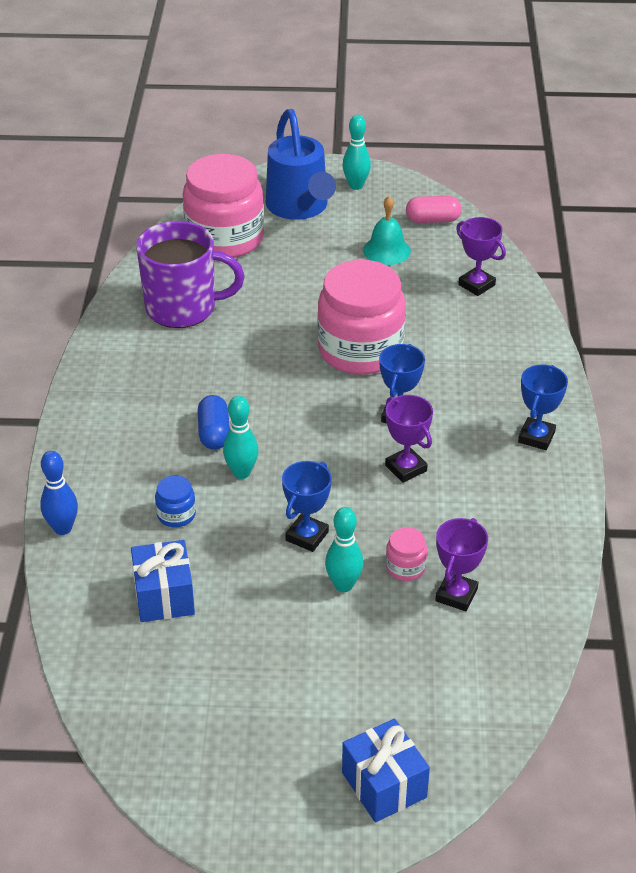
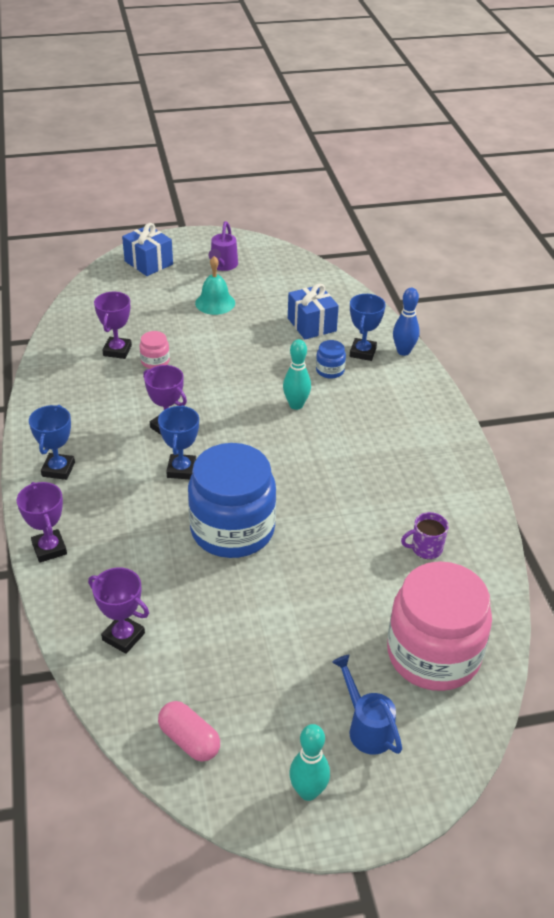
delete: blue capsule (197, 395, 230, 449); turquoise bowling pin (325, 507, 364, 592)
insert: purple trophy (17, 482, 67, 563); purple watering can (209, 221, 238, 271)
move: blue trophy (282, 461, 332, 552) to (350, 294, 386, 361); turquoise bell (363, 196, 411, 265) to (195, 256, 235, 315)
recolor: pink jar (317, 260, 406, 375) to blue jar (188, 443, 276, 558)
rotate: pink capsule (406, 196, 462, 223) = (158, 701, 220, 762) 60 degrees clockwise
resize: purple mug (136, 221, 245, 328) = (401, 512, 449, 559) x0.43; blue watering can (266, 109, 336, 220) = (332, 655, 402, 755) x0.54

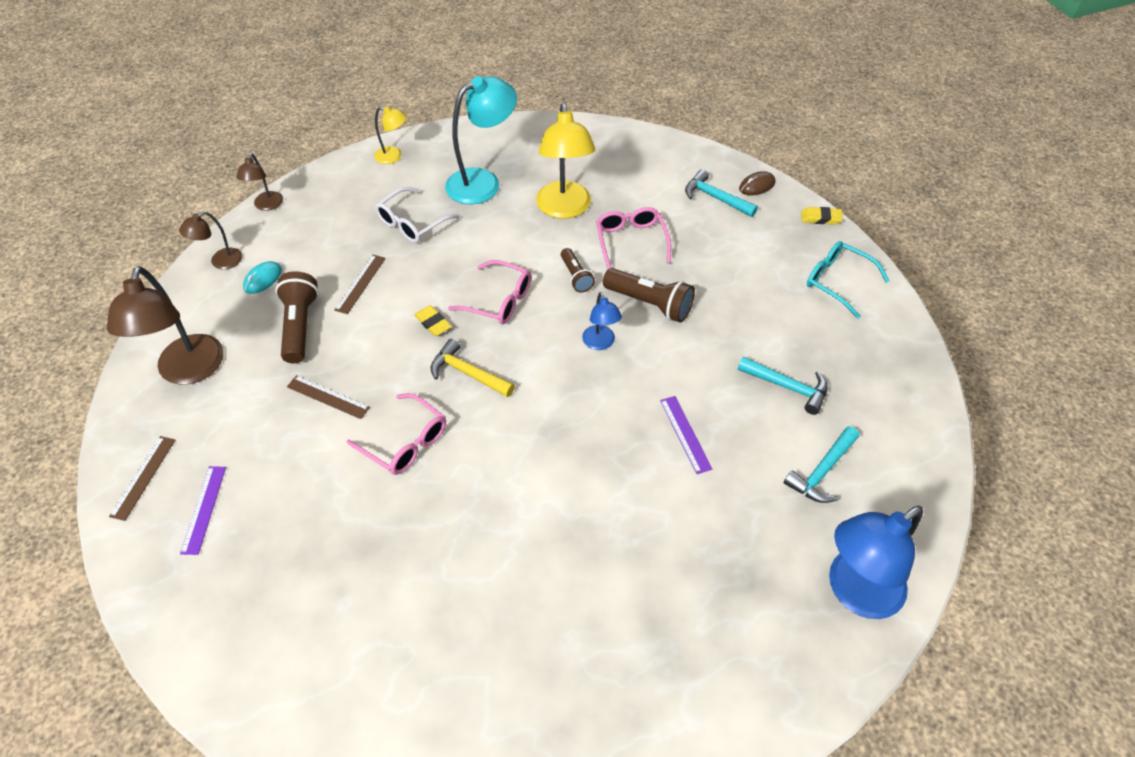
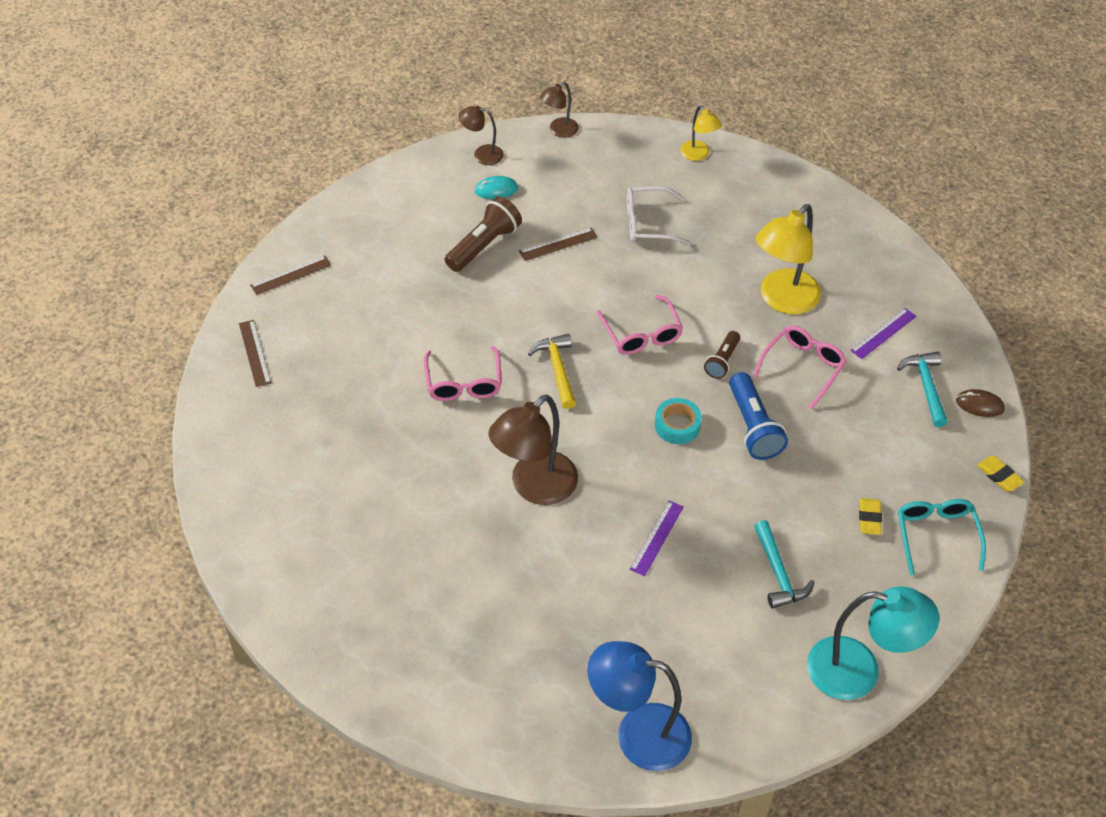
delete: turquoise hammer (784, 426, 859, 503)
move: brown lamp (106, 266, 224, 385) to (488, 395, 578, 505); purple ruler (180, 466, 226, 555) to (850, 308, 916, 359); brown ruler (287, 375, 370, 419) to (239, 320, 271, 387); yellow eraser (414, 305, 452, 336) to (859, 498, 882, 535); turquoise lamp (445, 76, 517, 204) to (807, 586, 939, 700)
replace: blue lamp (582, 292, 622, 350) to turquoise tape (655, 398, 702, 444)
recolor: brown flashlight (603, 268, 695, 323) to blue flashlight (729, 372, 788, 460)

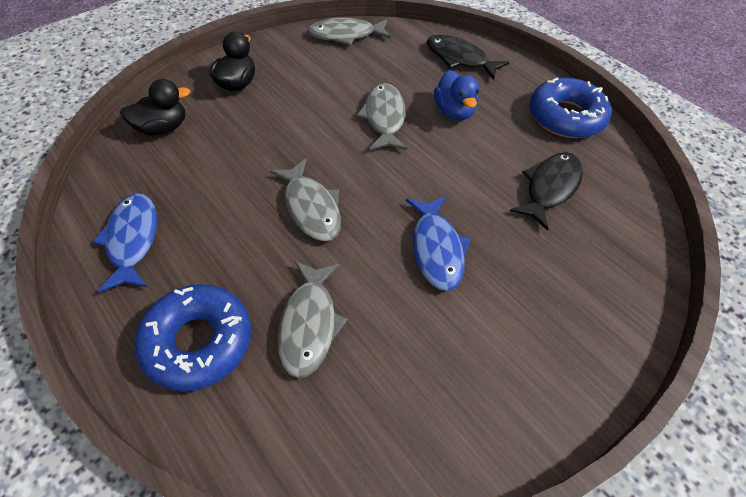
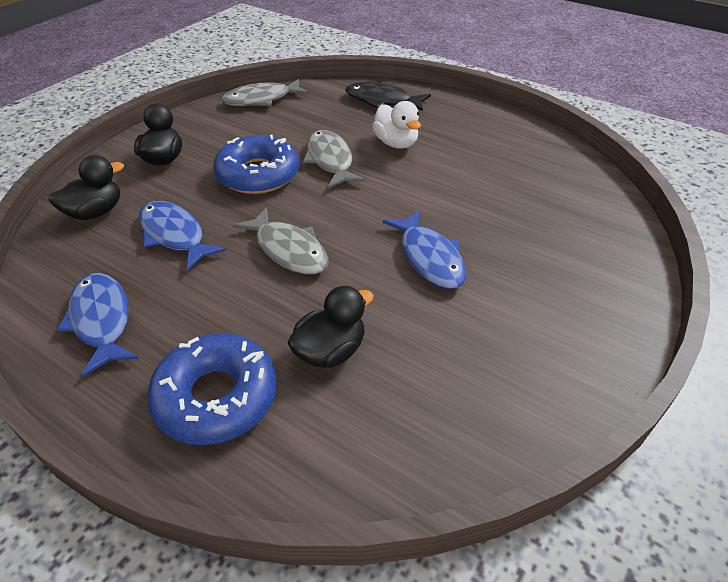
delete: black fish (510, 152, 583, 231)
insert: blue fish (139, 201, 226, 271)
move: blue donut (530, 78, 611, 138) to (213, 135, 299, 194)
replace: grey fish (277, 261, 348, 378) to black duck (288, 286, 374, 368)
recolor: blue duck (434, 70, 479, 120) to white duck (372, 101, 421, 149)

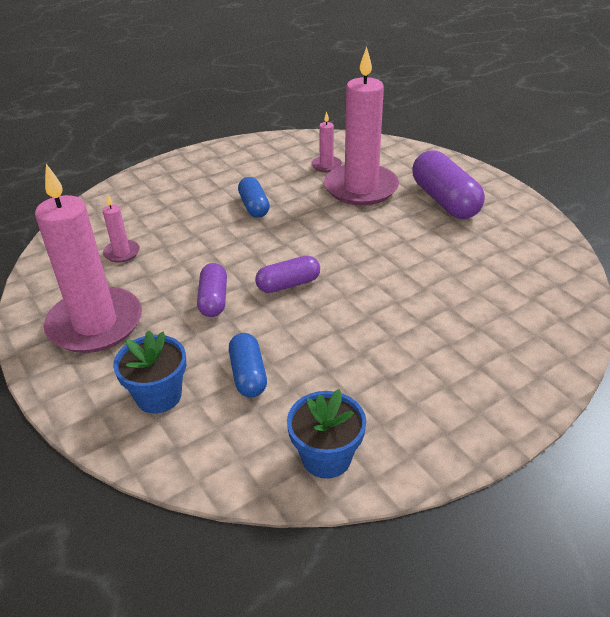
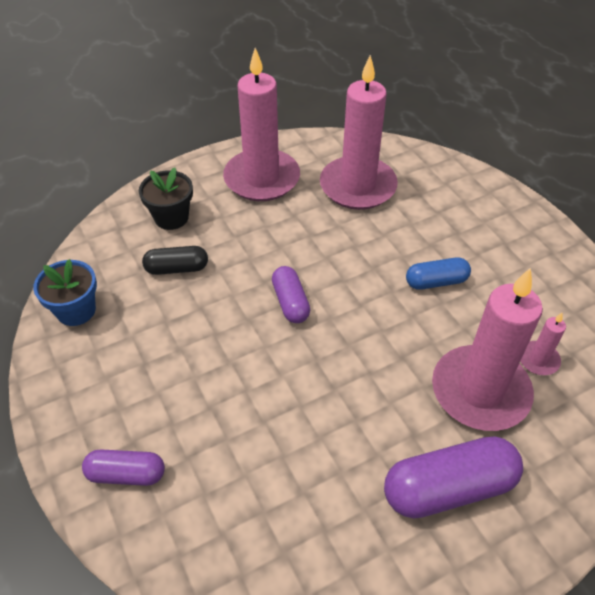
move: purple capsule (197, 263, 227, 317) to (82, 450, 165, 486)
recolor: blue flower pot (113, 331, 186, 413) to black flower pot (139, 167, 193, 230); blue capsule (229, 333, 267, 397) to black capsule (142, 246, 208, 275)
resize: pink candle (103, 194, 140, 263) = (320, 55, 398, 210) x2.31

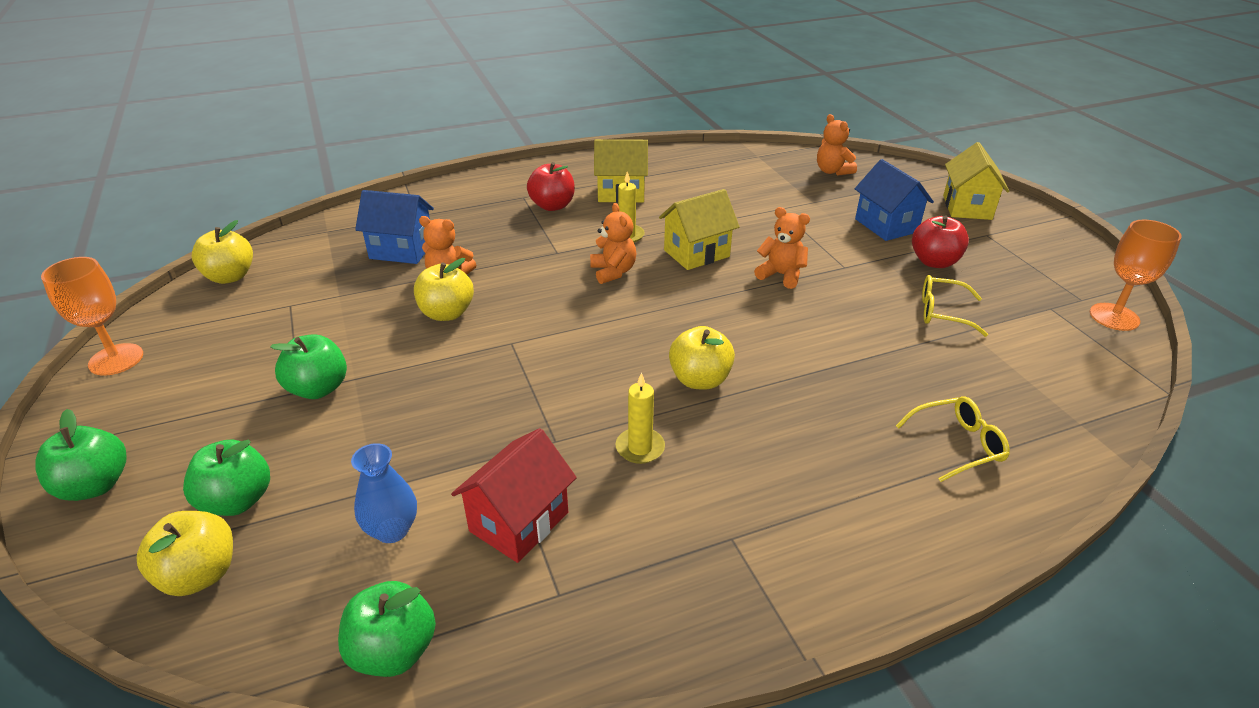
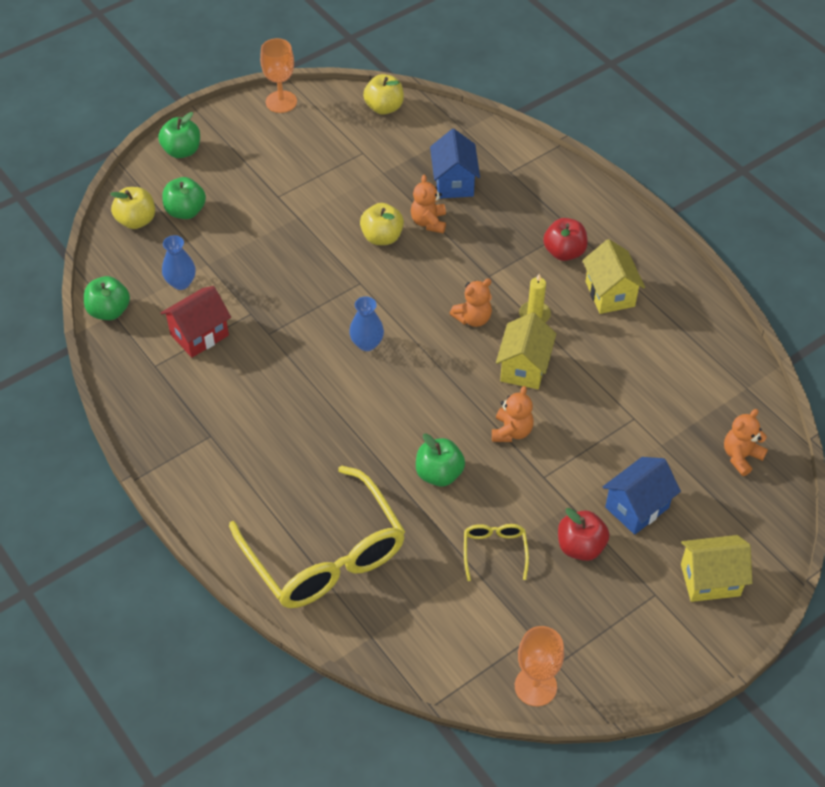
delete: yellow candle (616, 372, 665, 464); yellow apple (669, 326, 735, 390)
insert: blue vase (349, 296, 384, 351)
move: green apple (270, 334, 347, 399) to (416, 433, 465, 487)
rotate: red house (451, 428, 577, 563) = (161, 286, 231, 358) 60 degrees counterclockwise; yellow house (659, 189, 740, 270) = (496, 312, 556, 389) 60 degrees clockwise
resize: yellow glasses (896, 397, 1010, 482) = (229, 466, 405, 608) x2.33

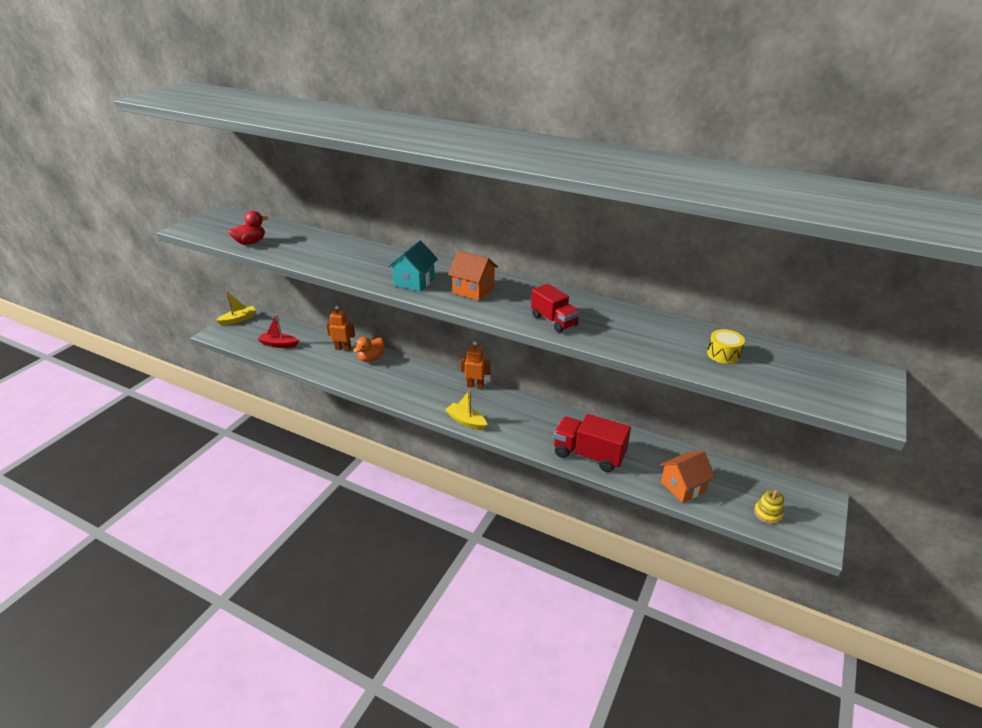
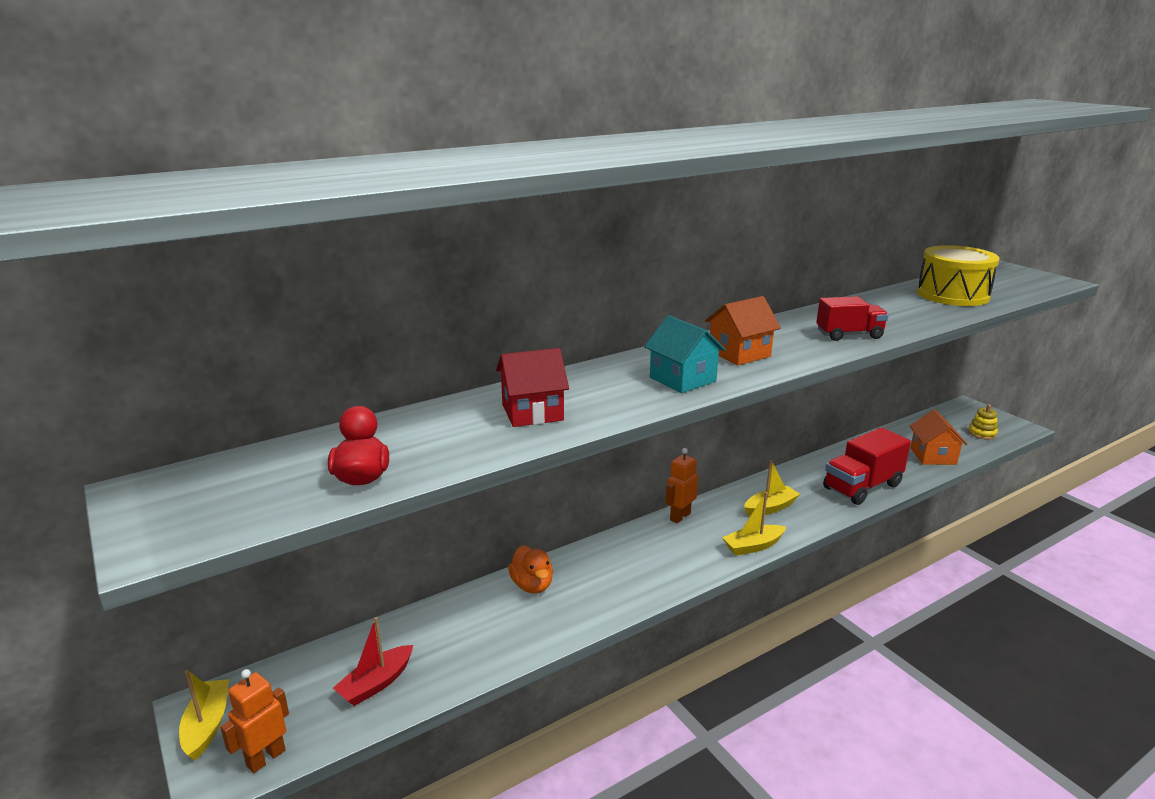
insert: red house (496, 348, 569, 427); yellow boat (744, 460, 800, 516)
move: orange robot (326, 306, 355, 351) to (220, 669, 289, 773)
resize: yellow drum (707, 329, 745, 364) = (917, 245, 1000, 306) x2.08

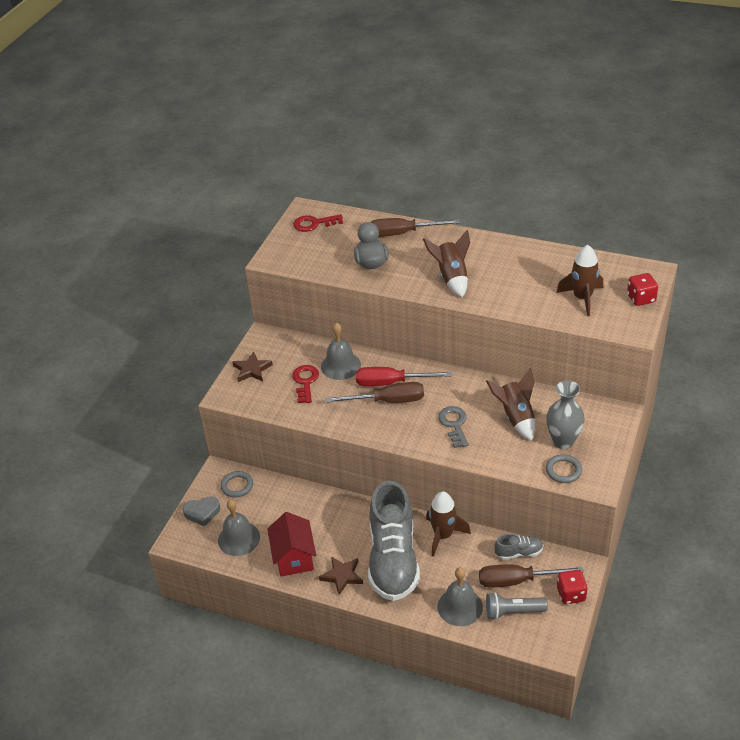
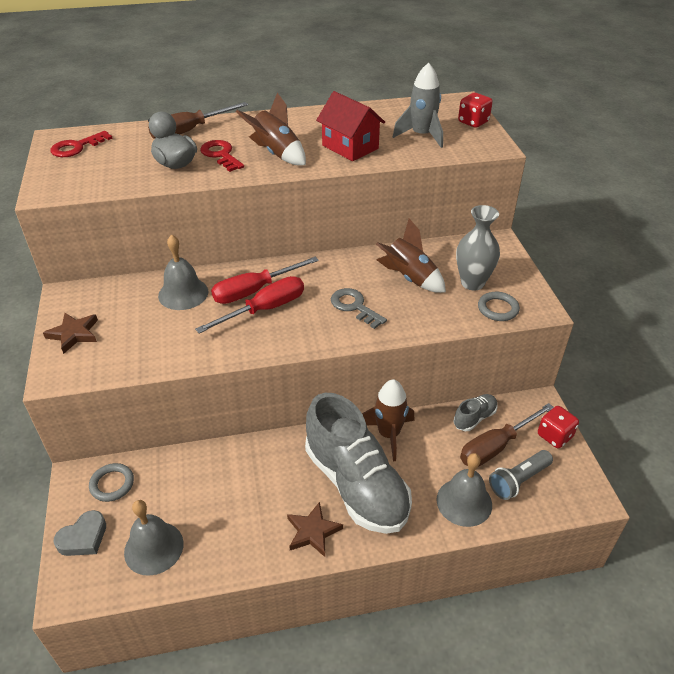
move: red house (267, 512, 316, 577) to (316, 91, 385, 161); red key (292, 365, 319, 403) to (200, 140, 244, 172)
recolor: brown screwdriver (327, 382, 424, 403) to red screwdriver (195, 276, 304, 333); brown rocket (556, 245, 603, 316) to grey rocket (393, 62, 443, 148)

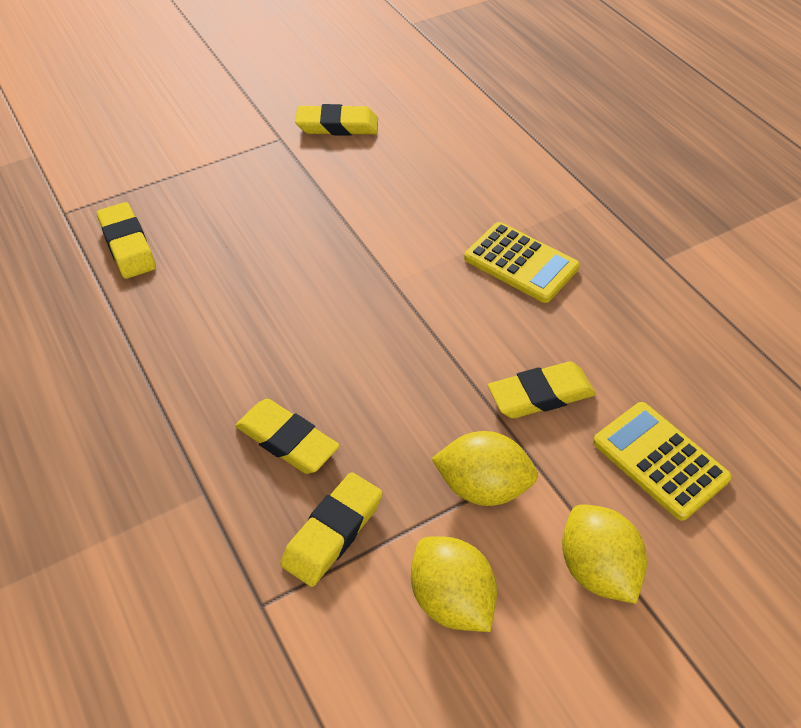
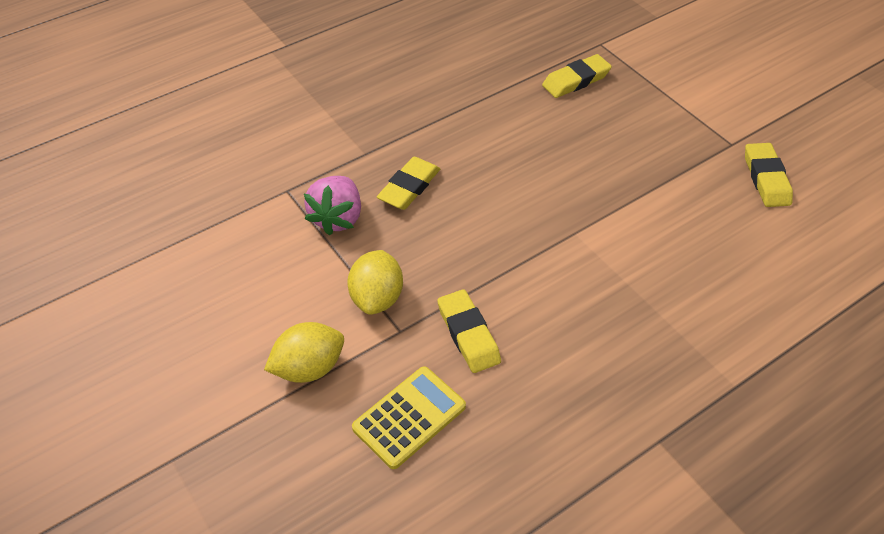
delete: yellow lemon (411, 536, 497, 632); yellow calculator (464, 222, 580, 303)
replace: yellow eraser (280, 472, 383, 587) to pink strawberry (304, 176, 361, 236)

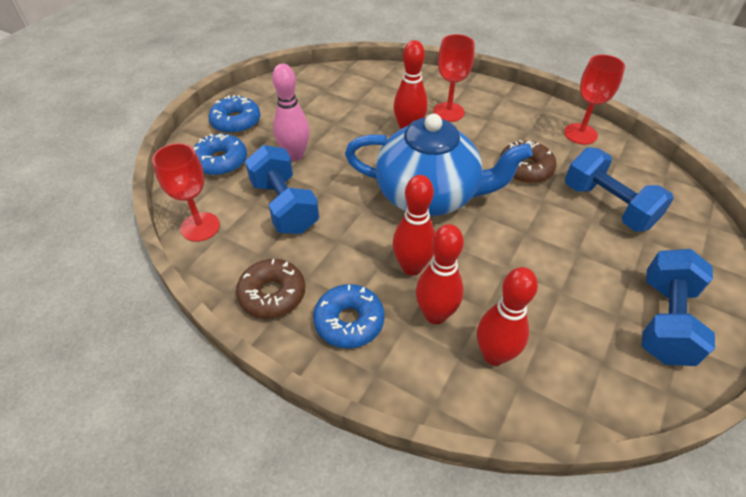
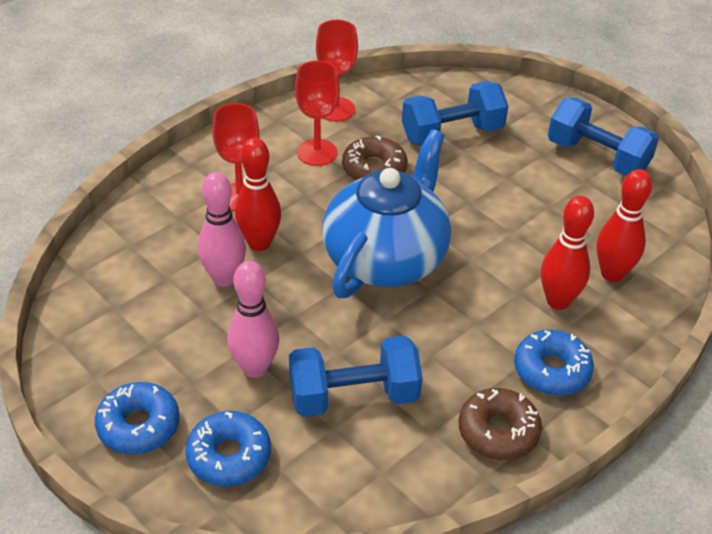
delete: red bowling pin (393, 175, 435, 276)
insert: pink bowling pin (198, 172, 246, 287)
move: red goblet (152, 143, 220, 242) to (295, 61, 340, 166)

